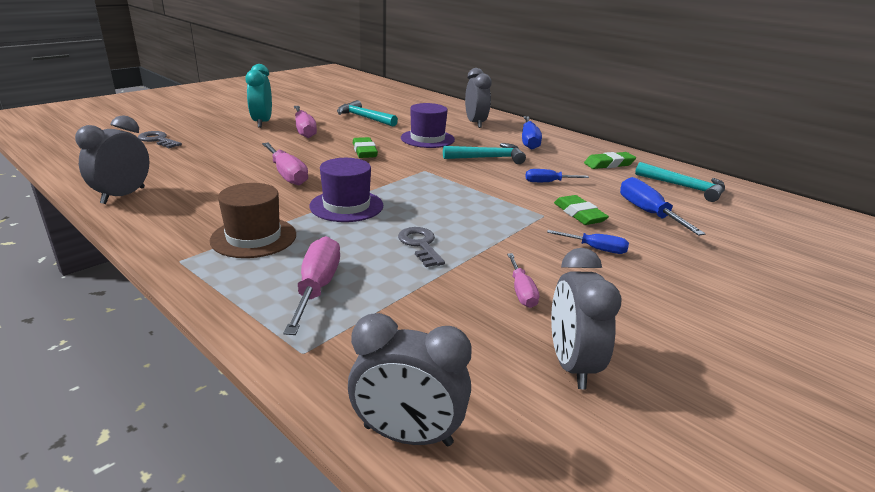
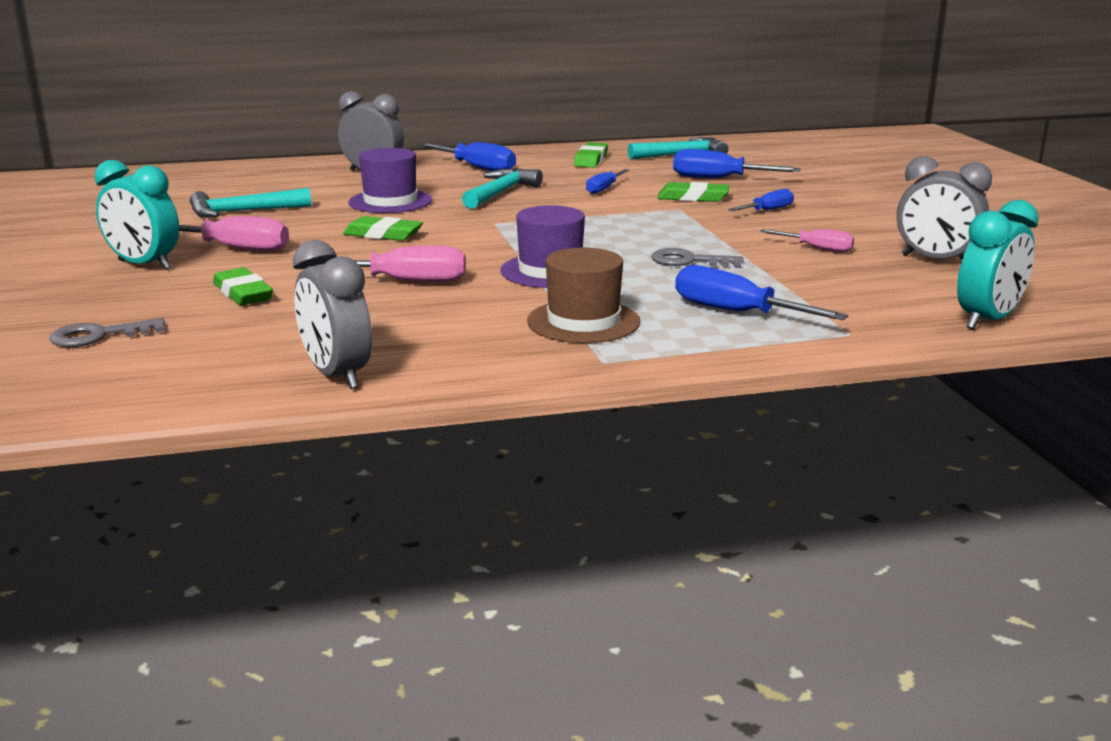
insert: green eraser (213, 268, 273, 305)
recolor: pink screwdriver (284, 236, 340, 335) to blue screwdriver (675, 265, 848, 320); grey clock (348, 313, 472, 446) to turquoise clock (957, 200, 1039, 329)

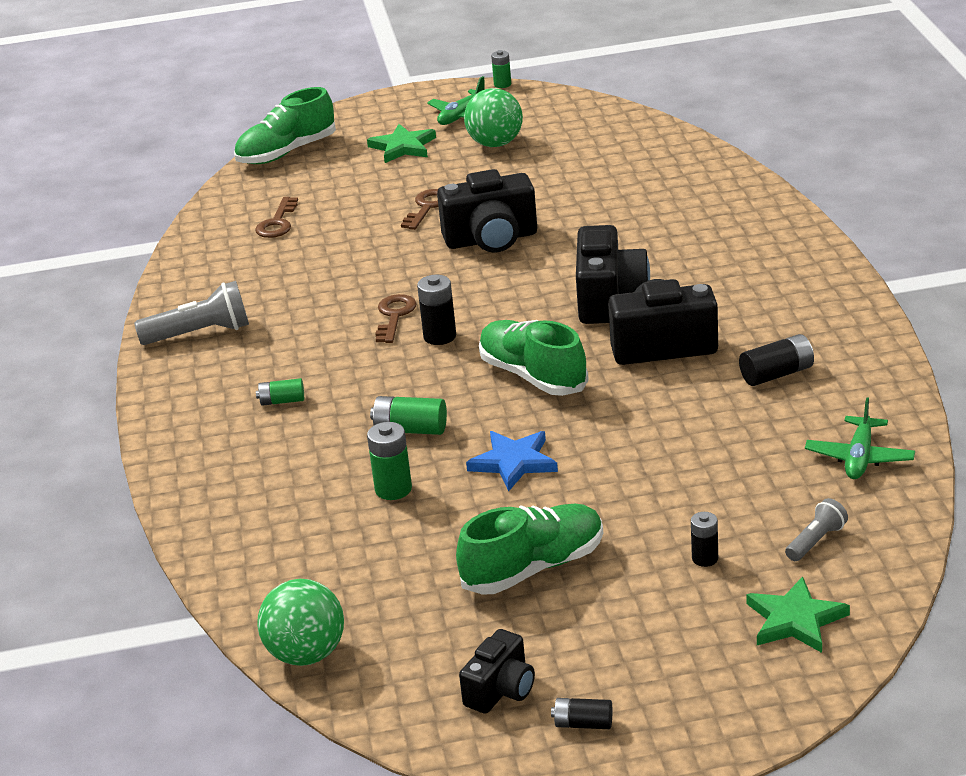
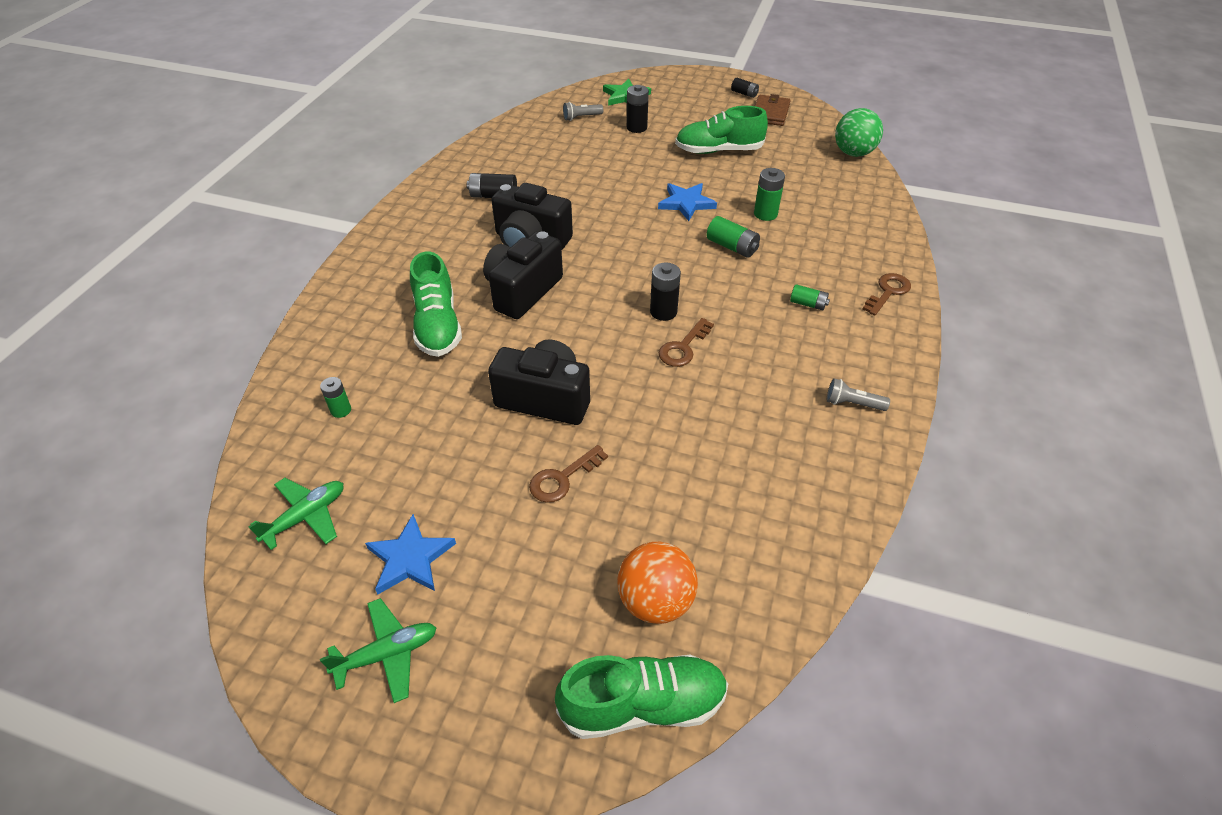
delete: green star (367, 124, 436, 163)
insert: orange ball (617, 542, 698, 624)
move: brown key (255, 197, 298, 238) to (863, 273, 911, 316); green shoe (479, 320, 589, 396) to (410, 251, 462, 357); green battery (491, 50, 511, 88) to (320, 377, 351, 418); green plane (805, 397, 915, 479) to (249, 478, 343, 550)
replace: black camera (459, 629, 535, 714) to brown wallet (755, 94, 791, 126); green ball (464, 88, 523, 147) to blue star (365, 514, 456, 594)
resize: grey flashlight (134, 281, 249, 345) = (827, 378, 890, 411) x0.57; black battery (691, 512, 718, 567) = (626, 85, 649, 133) x1.52

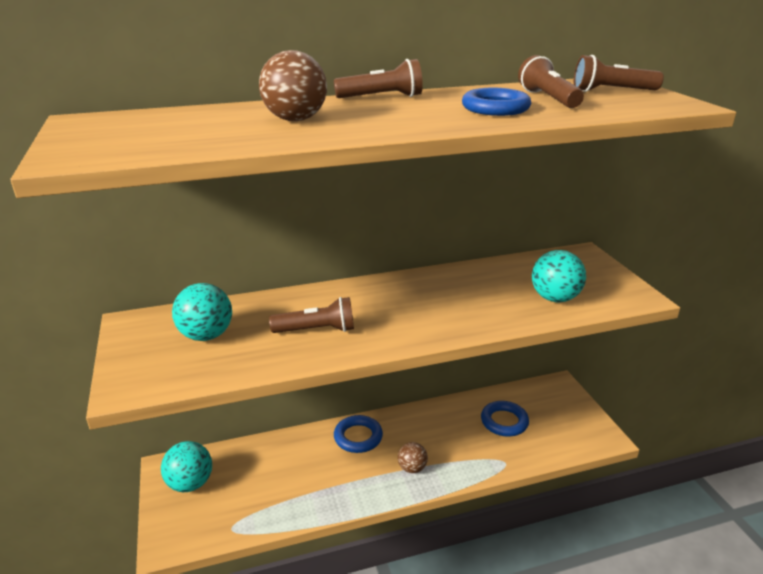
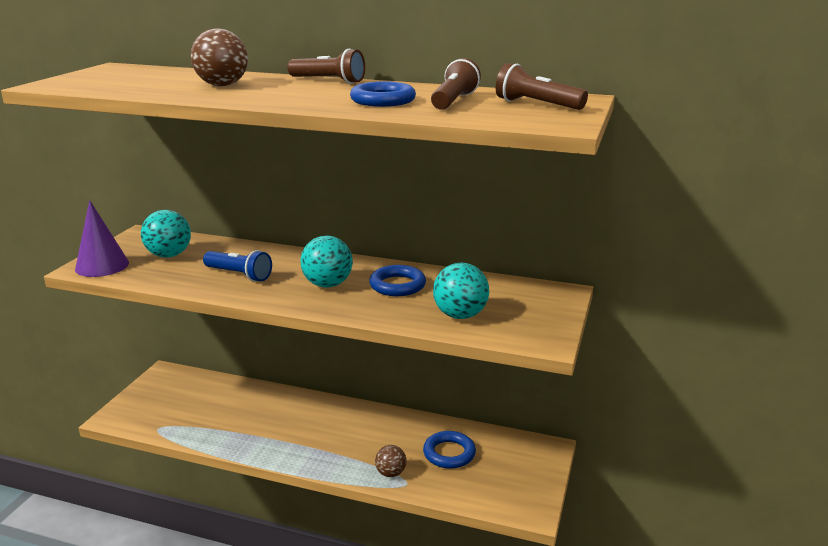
insert: purple cone (75, 200, 129, 277)
move: turquoise ball (161, 441, 212, 492) to (300, 236, 353, 288); blue ring (334, 415, 383, 453) to (369, 265, 426, 296); brown ball (398, 442, 428, 473) to (375, 445, 406, 477)
recolor: brown flashlight (269, 297, 354, 333) to blue flashlight (203, 250, 272, 282)

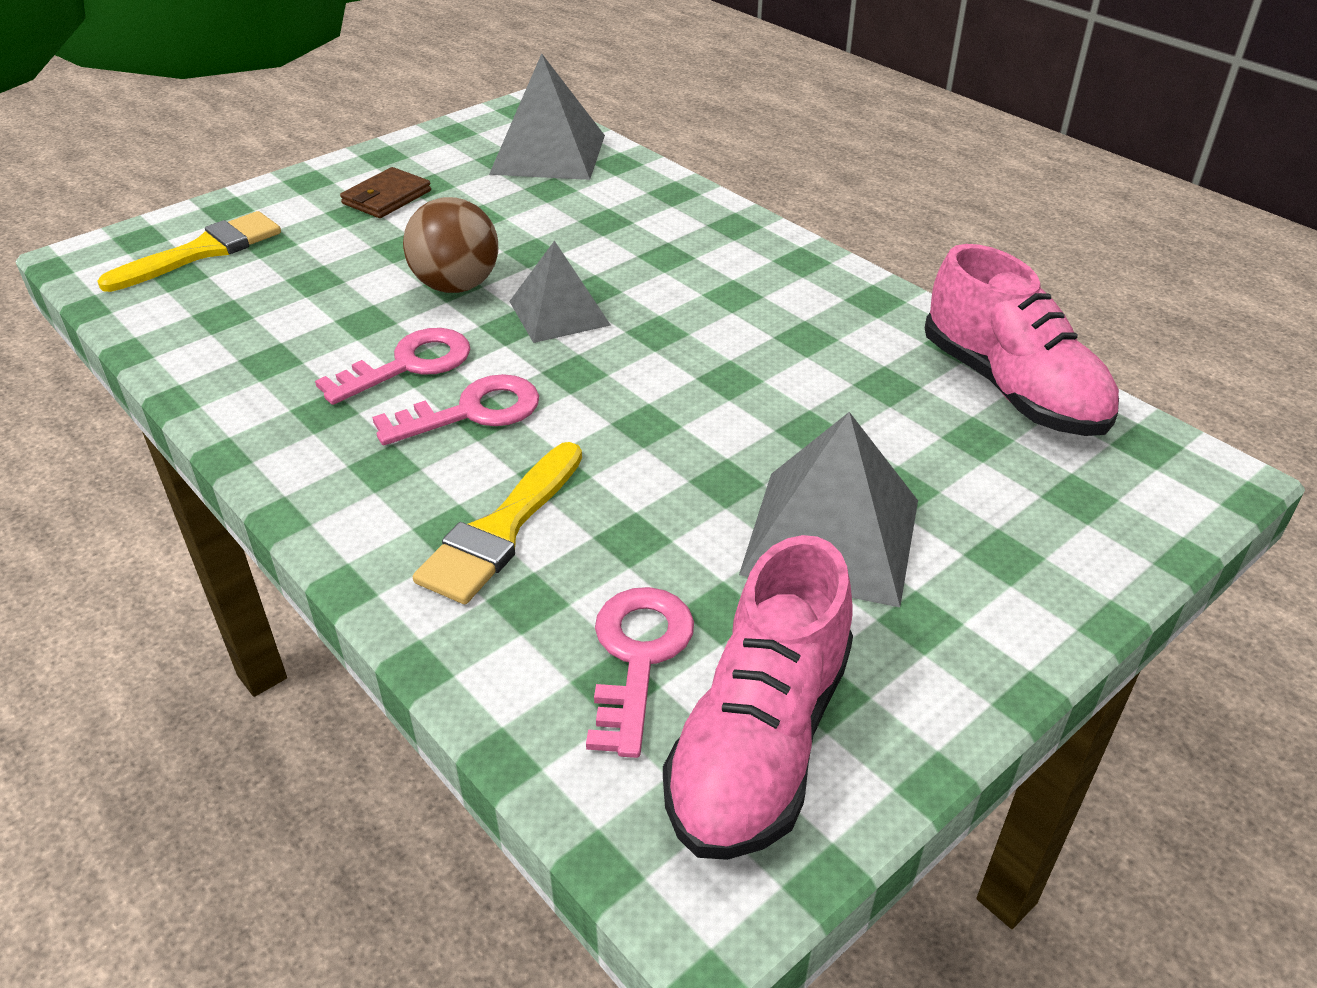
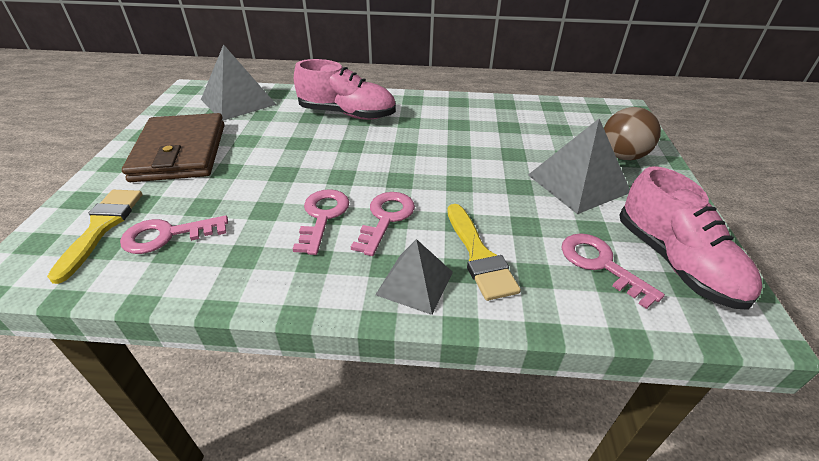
insert: pink key (120, 216, 228, 254)
move: brown ball (403, 197, 498, 293) to (604, 107, 661, 160); grey pyramid (509, 240, 611, 343) to (375, 239, 453, 315); pink shoe (925, 244, 1119, 436) to (294, 59, 396, 120)
resize: brown wallet (340, 167, 431, 218) = (122, 113, 225, 182) x2.17

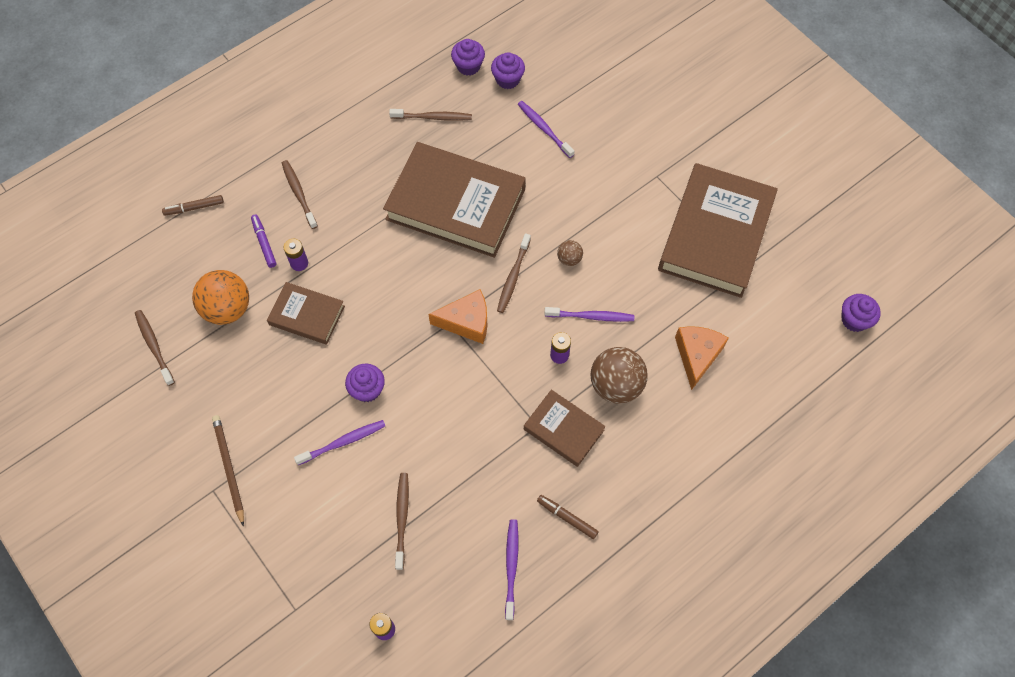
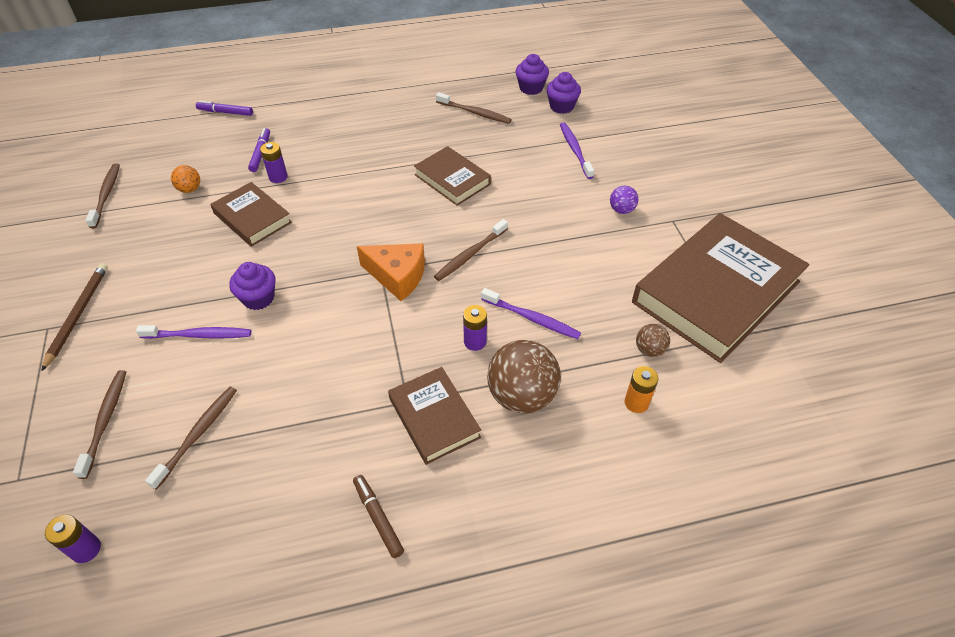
delete: purple toothbrush (505, 519, 518, 620); purple cupcake (841, 294, 881, 332)
insert: purple ball (610, 186, 638, 214)
move: brown toothbrush (282, 160, 318, 229) to (73, 370, 126, 479); brown ball (557, 240, 583, 266) to (636, 324, 670, 357)
replace: orange cheese (675, 326, 729, 390) to orange battery (625, 366, 659, 413)
recolor: brown marker (162, 195, 224, 216) to purple marker (196, 101, 253, 116)
resize: orange ball (192, 270, 249, 325) = (171, 165, 200, 193) x0.49; brown book (383, 142, 526, 258) = (414, 146, 491, 206) x0.51

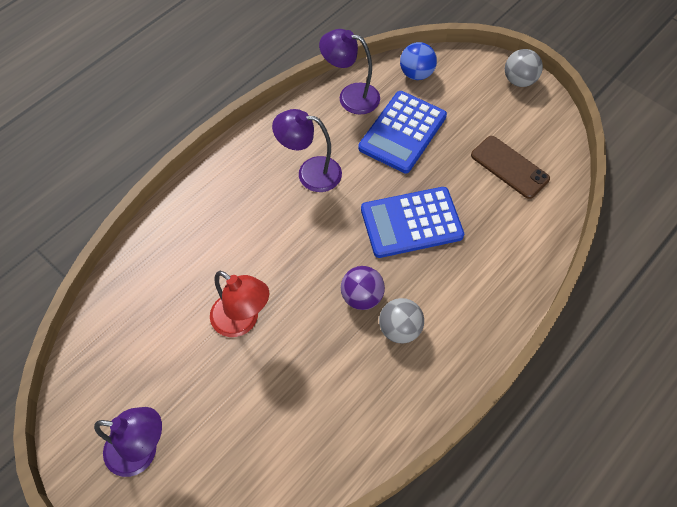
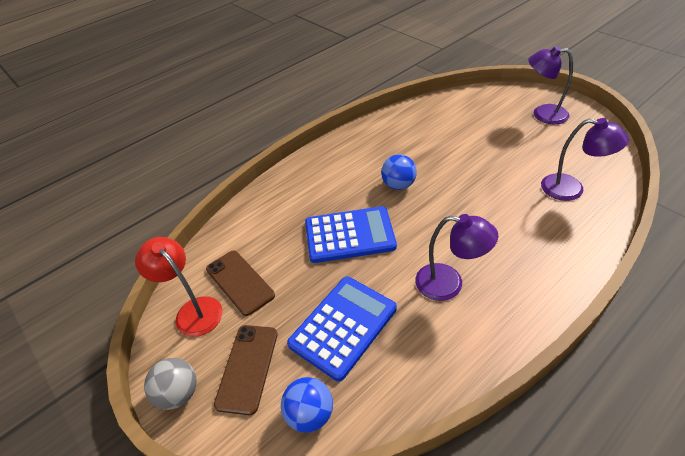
delete: grey ball (379, 298, 424, 343)
insert: brown phone (214, 325, 278, 415)
move: red lamp (210, 271, 269, 337) to (135, 237, 223, 337); purple lamp (319, 29, 380, 115) to (541, 118, 629, 201)
recolor: purple ball (341, 266, 385, 310) to blue ball (381, 154, 417, 190)

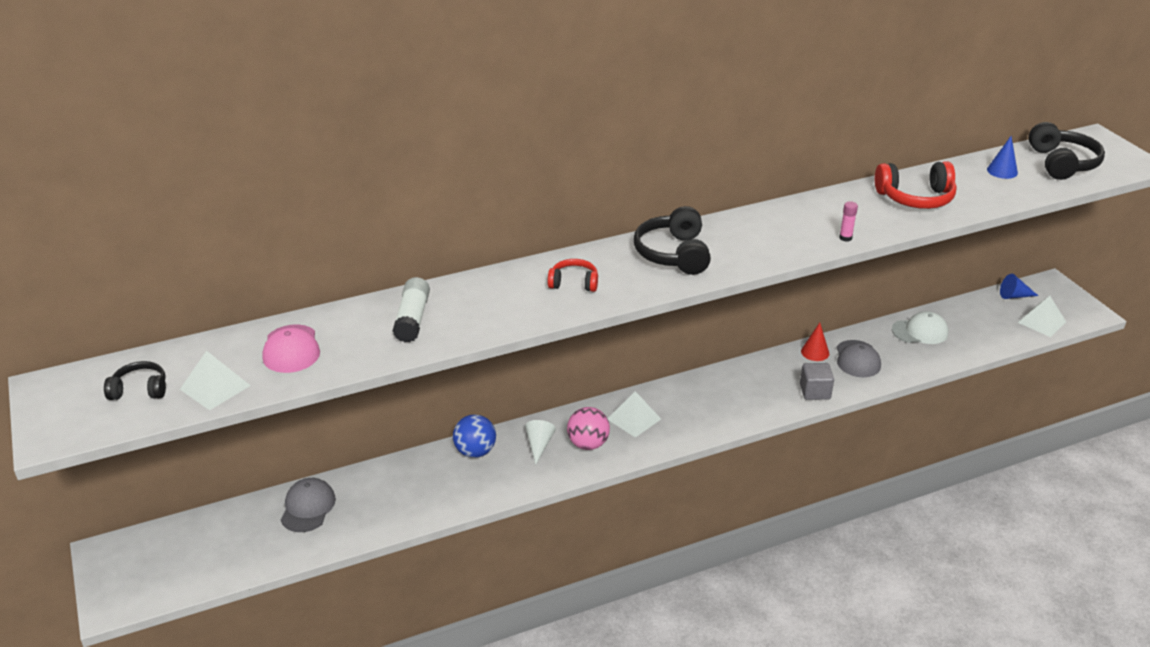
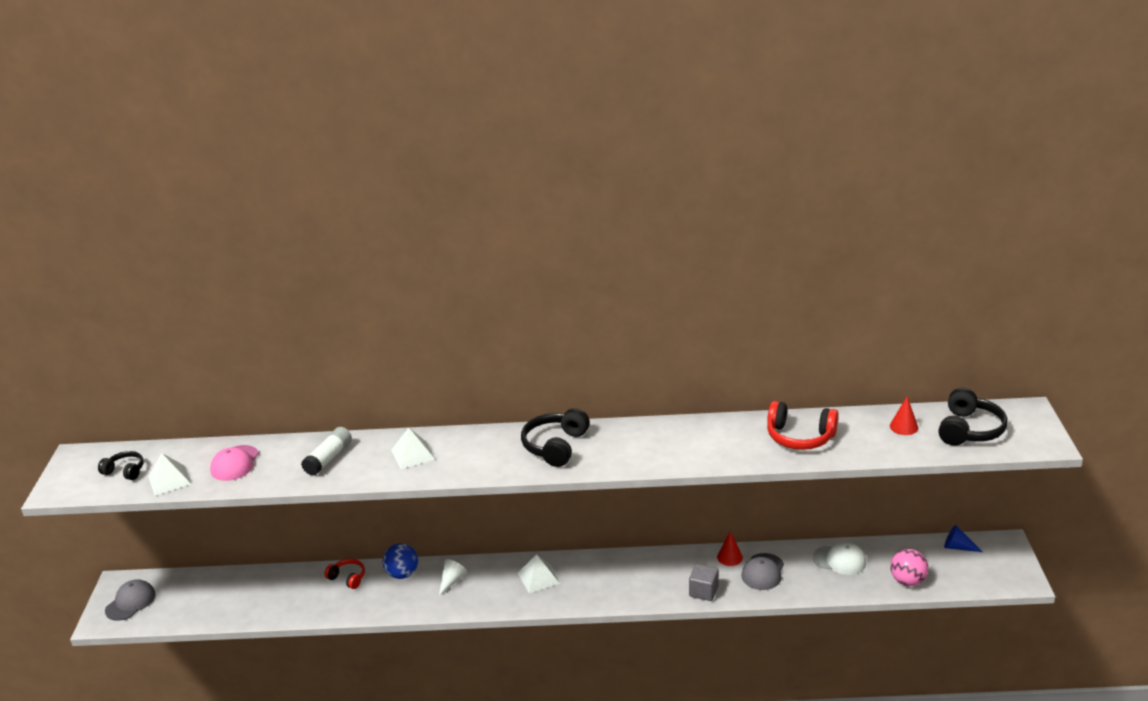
delete: pink glue stick (839, 201, 858, 242)
move: grey cap (281, 478, 336, 532) to (105, 579, 156, 621); red headphones (547, 259, 598, 292) to (324, 559, 365, 589); pink ball (567, 407, 610, 450) to (890, 549, 928, 586); white pyramid (1018, 296, 1066, 337) to (391, 428, 435, 469)
recolor: blue cone (987, 136, 1018, 179) to red cone (890, 396, 918, 435)

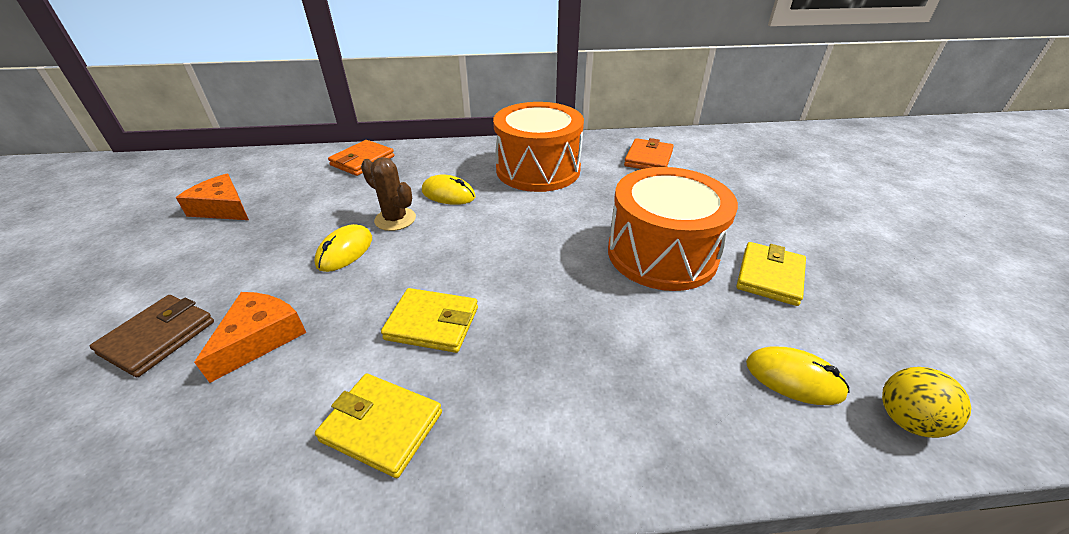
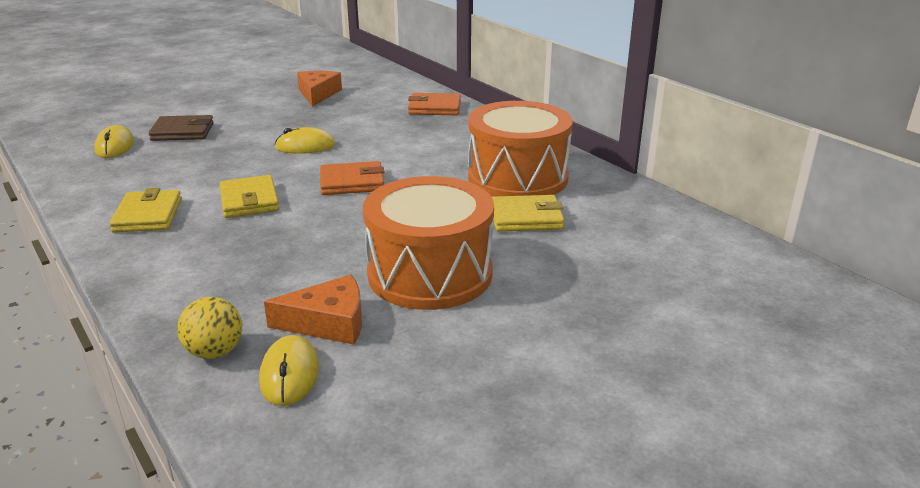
delete: brown cactus (361, 157, 416, 231)
move: orange cheese (194, 292, 306, 383) to (264, 274, 362, 344); yellow mouse (422, 174, 476, 205) to (94, 125, 134, 158); orange wallet (624, 138, 674, 169) to (320, 161, 384, 195); yellow wallet (736, 242, 806, 306) to (492, 195, 565, 232); yellow ball (882, 367, 971, 438) to (177, 297, 242, 359)

